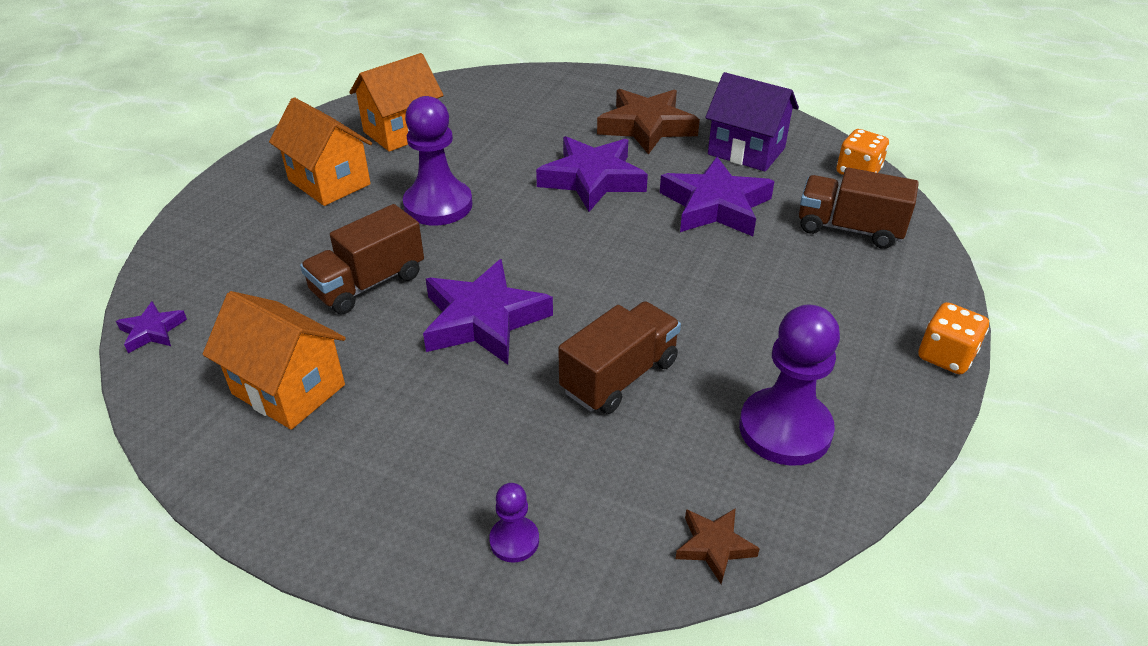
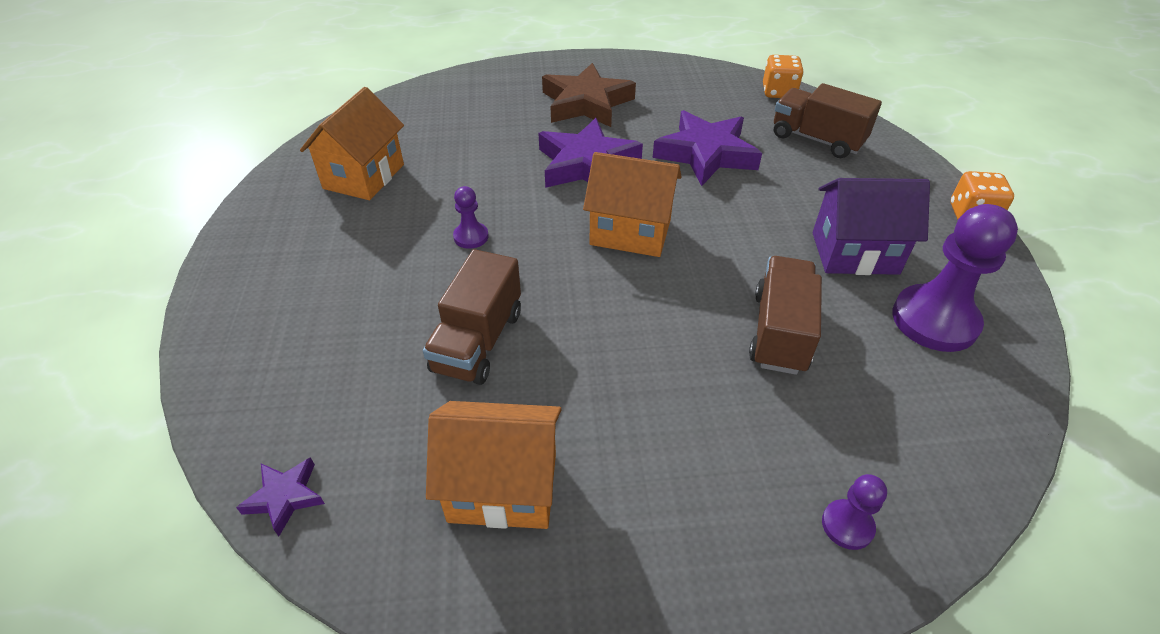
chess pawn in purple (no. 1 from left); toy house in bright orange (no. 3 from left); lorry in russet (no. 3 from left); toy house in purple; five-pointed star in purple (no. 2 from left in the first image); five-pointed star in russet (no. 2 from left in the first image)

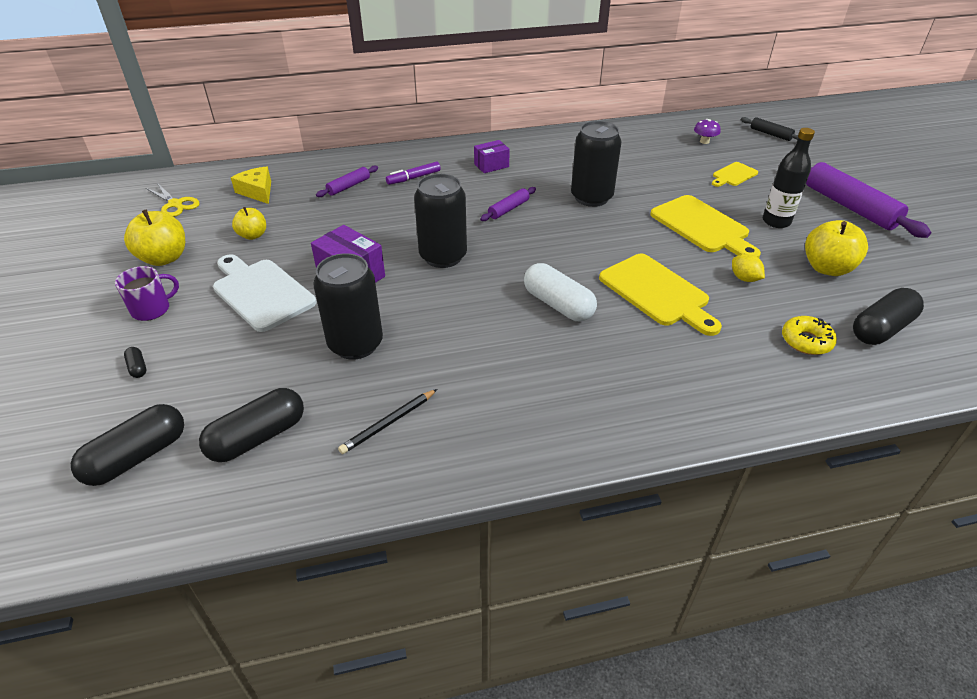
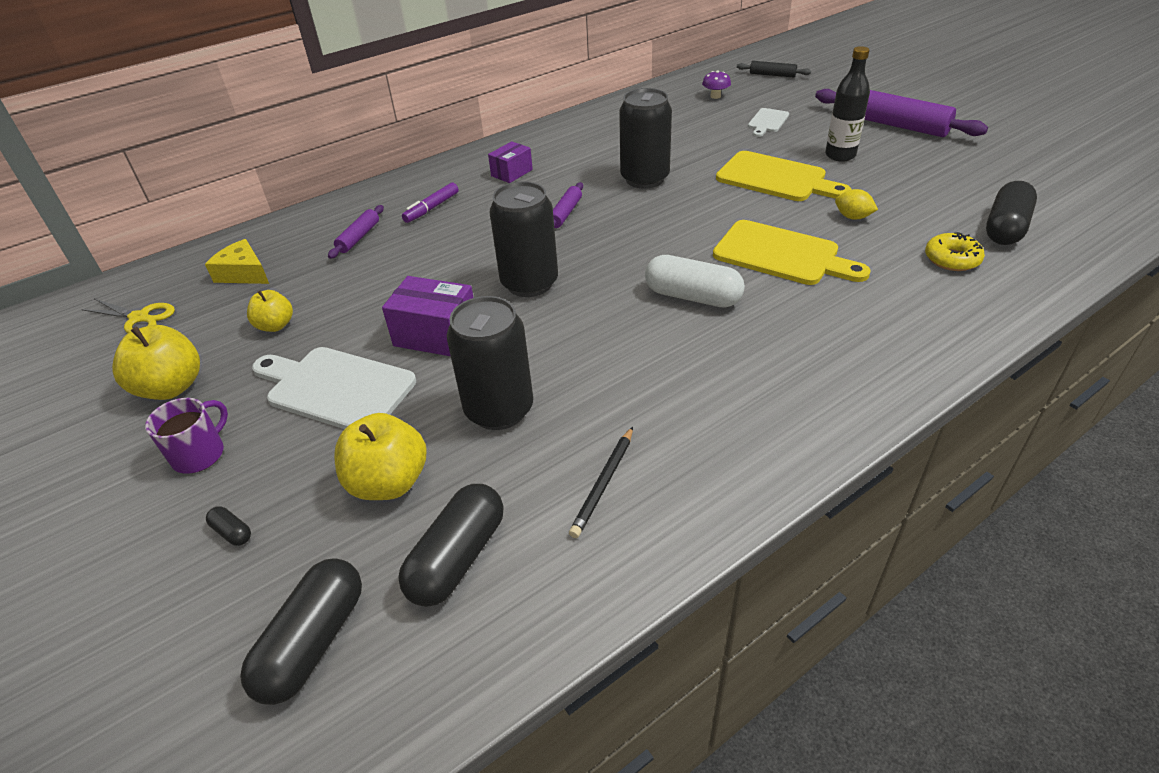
apple fruit in yellow (no. 3 from left); cutting board in snow-white (no. 2 from left)

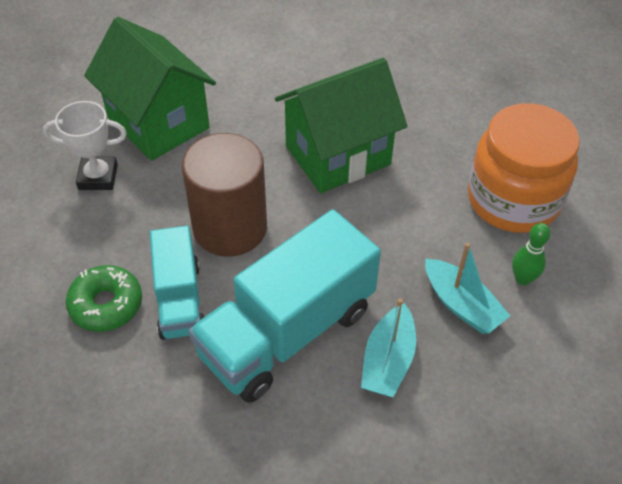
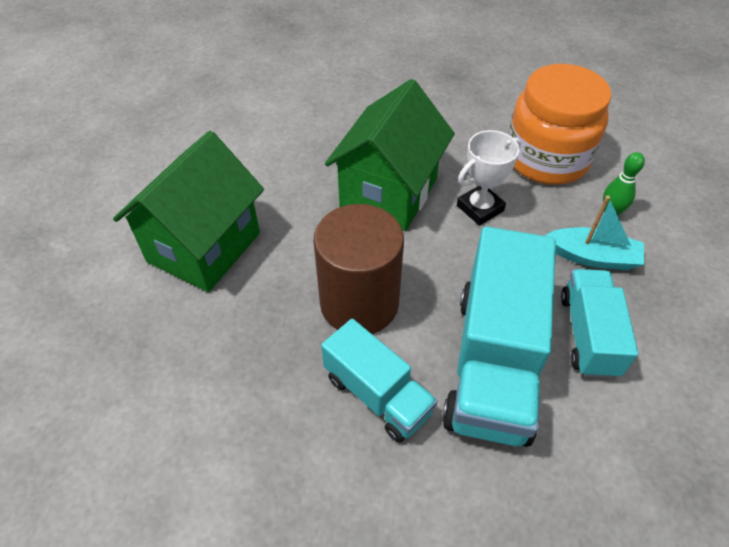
toy house in leaf-green (no. 1 from left); prize cup in snow-white; lorry in aqua (no. 3 from left); glazed donut in leaf-green

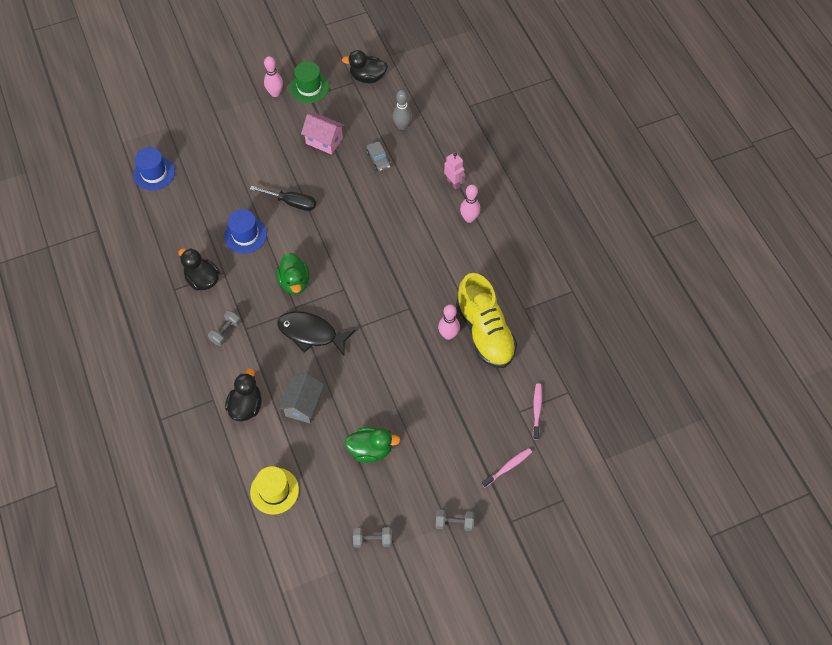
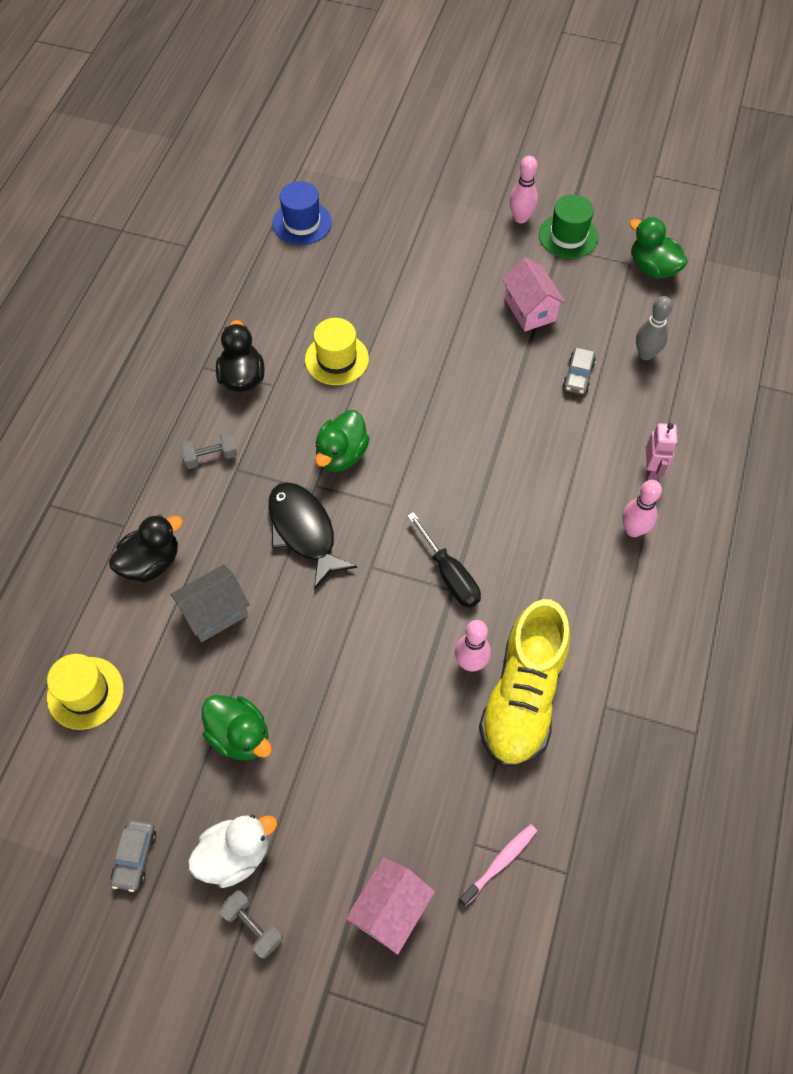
automobile in ash-grey (no. 1 from left); rubber duck in snow-white; hat in yellow (no. 2 from left); toy house in rose-pink (no. 1 from left); flat screwdriver in jet-black; rubber duck in leaf-green (no. 3 from left)

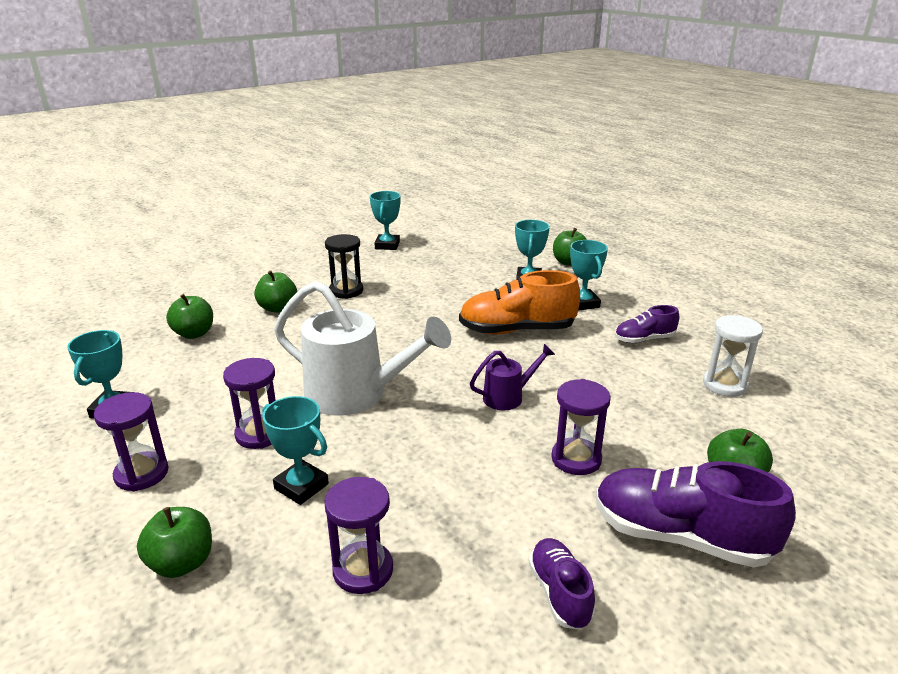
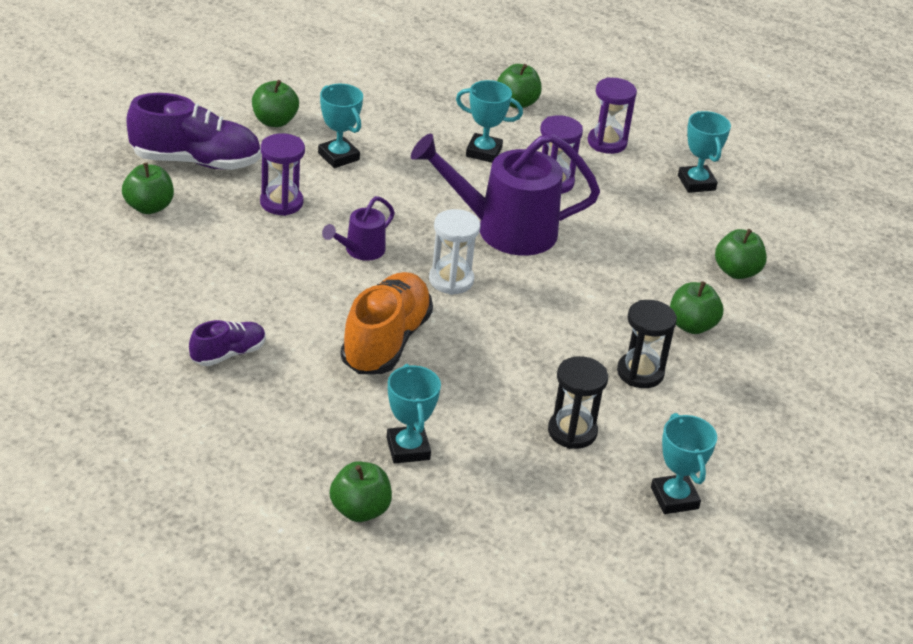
apple fruit in leaf-green (no. 2 from left); prize cup in aqua (no. 1 from left); lace-up shoe in bright orange; watering can in purple (no. 2 from left); sandglass in snow-white; sandglass in jet-black (no. 1 from left); sandglass in purple (no. 3 from left in the first image)

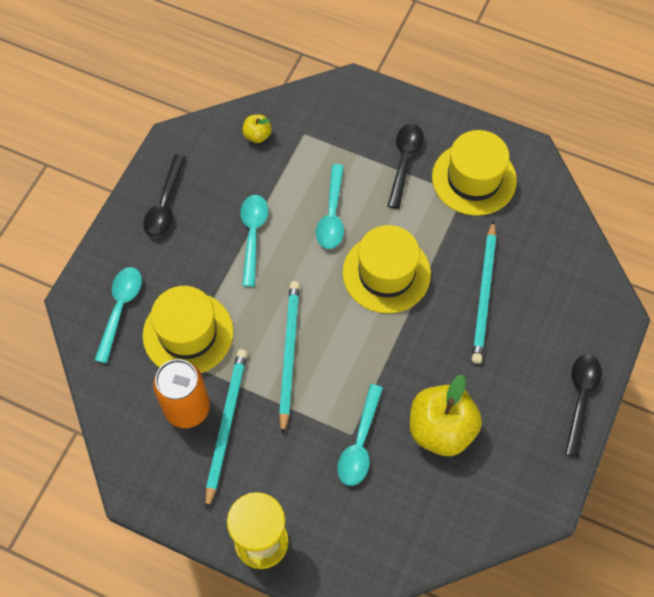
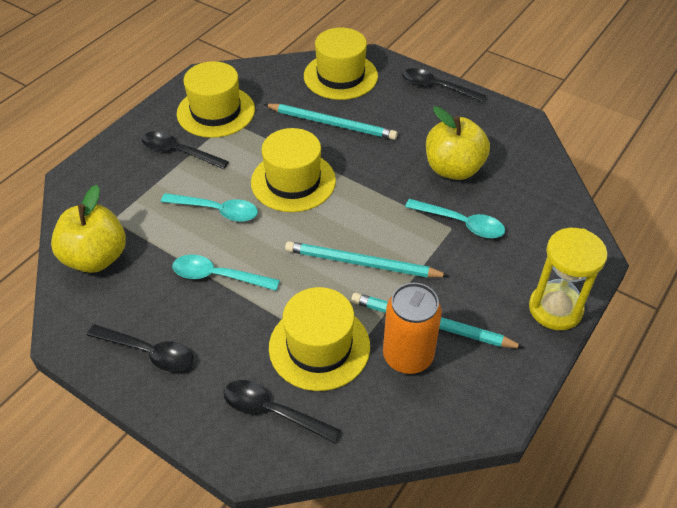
apple fruit in yellow (no. 1 from left); tablespoon in jet-black (no. 3 from left); hat in yellow (no. 4 from left)

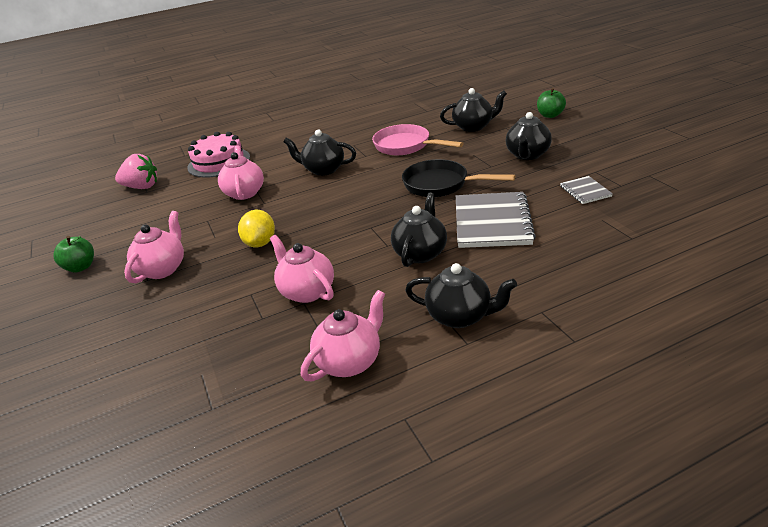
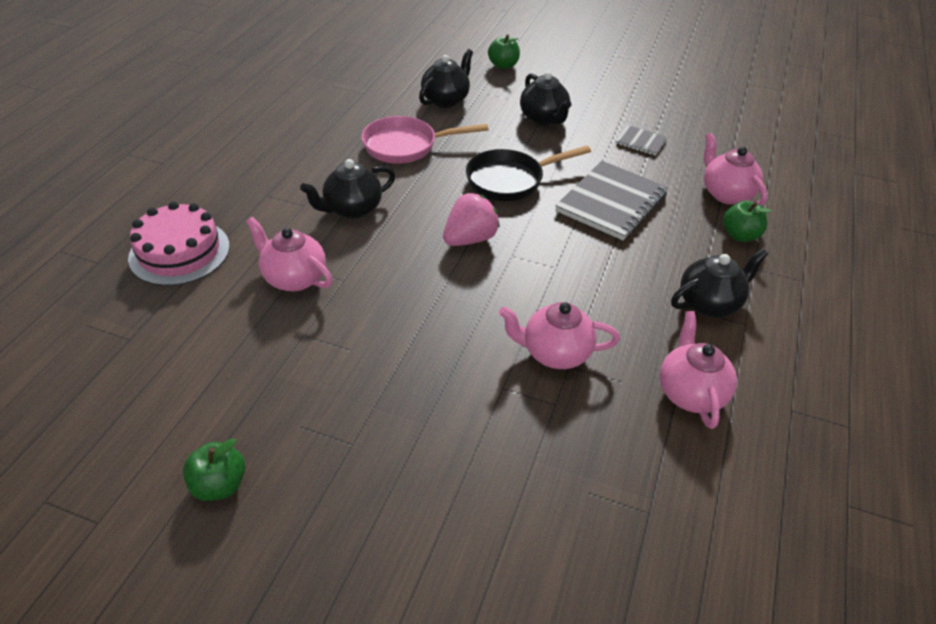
strawberry in rose-pink; exercise book in ash-grey (no. 1 from left); china teapot in rose-pink (no. 4 from left); apple fruit in leaf-green (no. 3 from left); lemon in yellow; china teapot in jet-black (no. 2 from left in the first image)

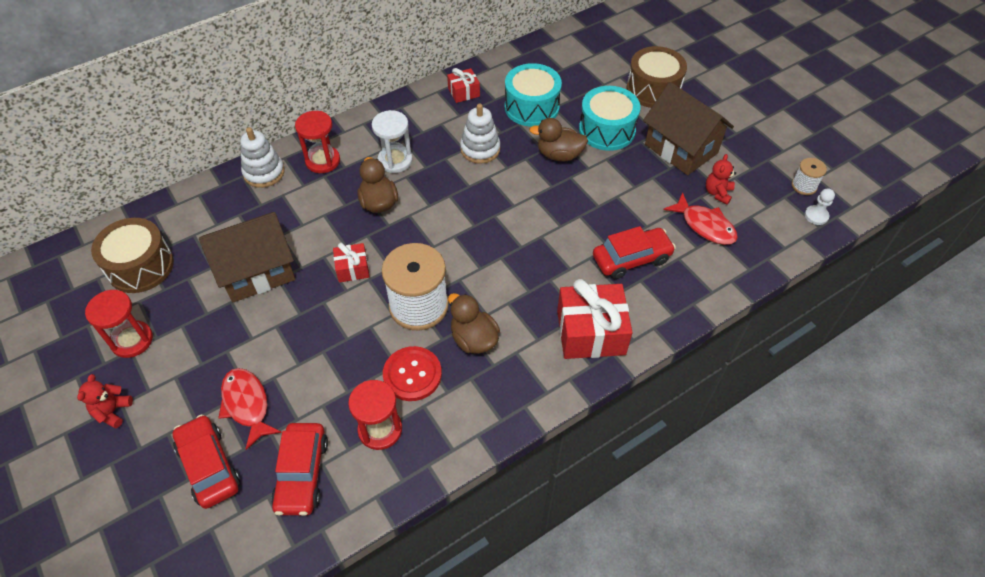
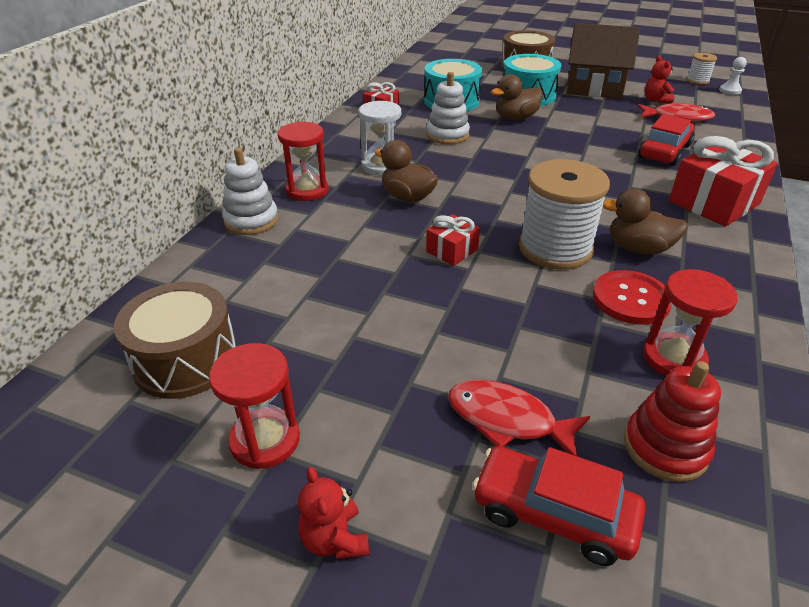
stacking toy in scarlet; toy house in russet (no. 1 from left in the first image)

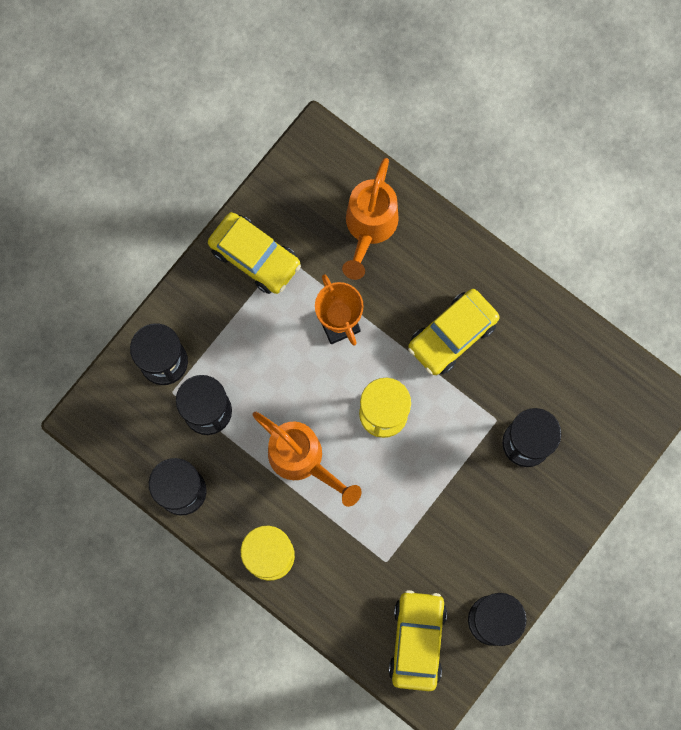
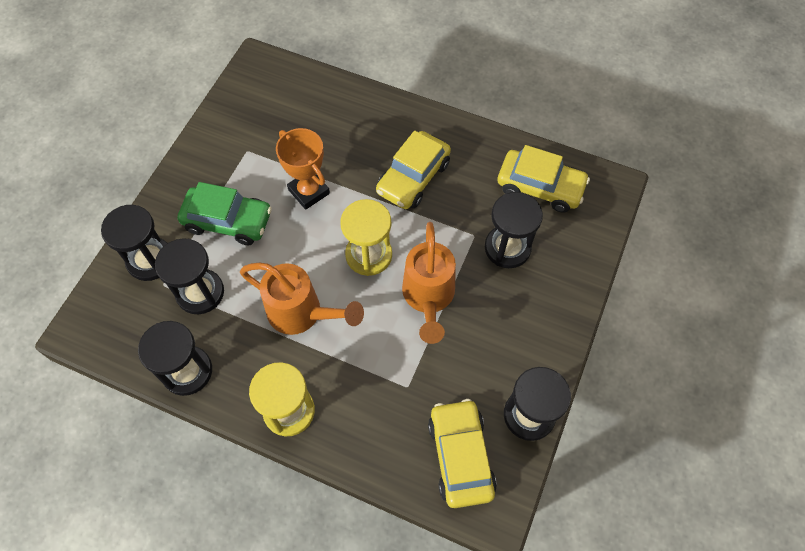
automobile in leaf-green; watering can in bright orange (no. 2 from left); automobile in yellow (no. 3 from left)

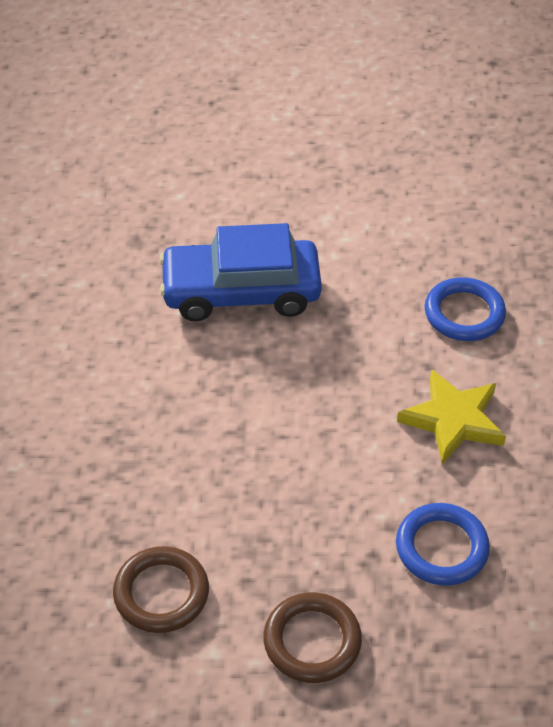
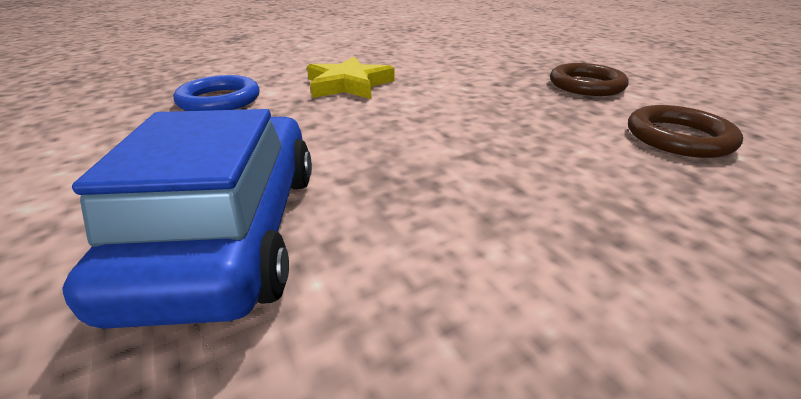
automobile in blue; ring in blue (no. 1 from left in the first image)

